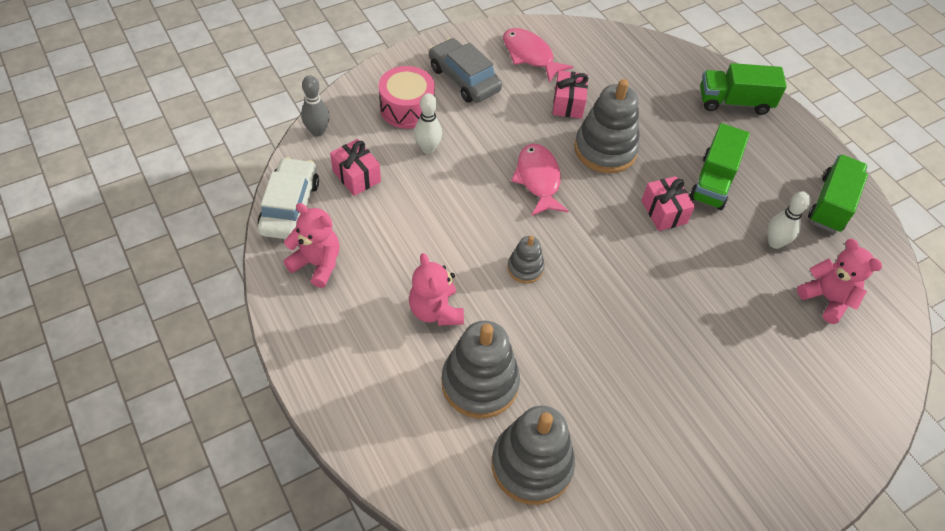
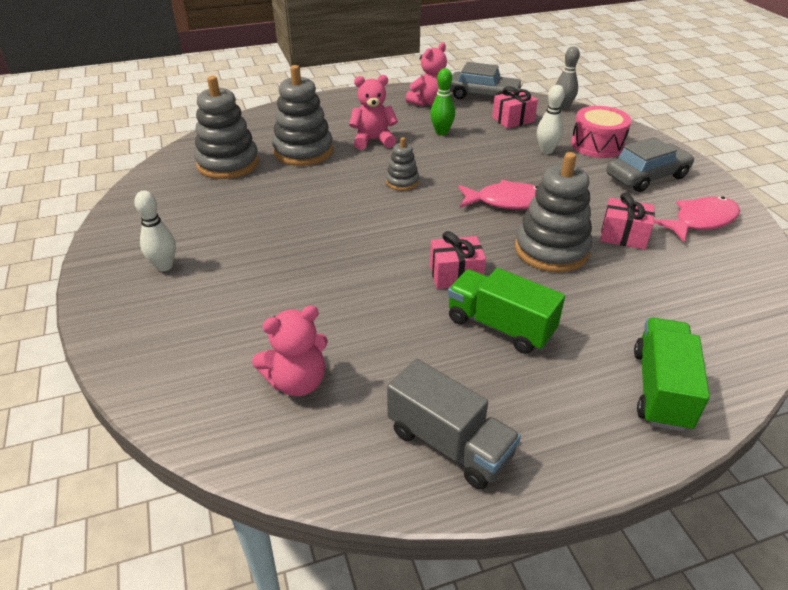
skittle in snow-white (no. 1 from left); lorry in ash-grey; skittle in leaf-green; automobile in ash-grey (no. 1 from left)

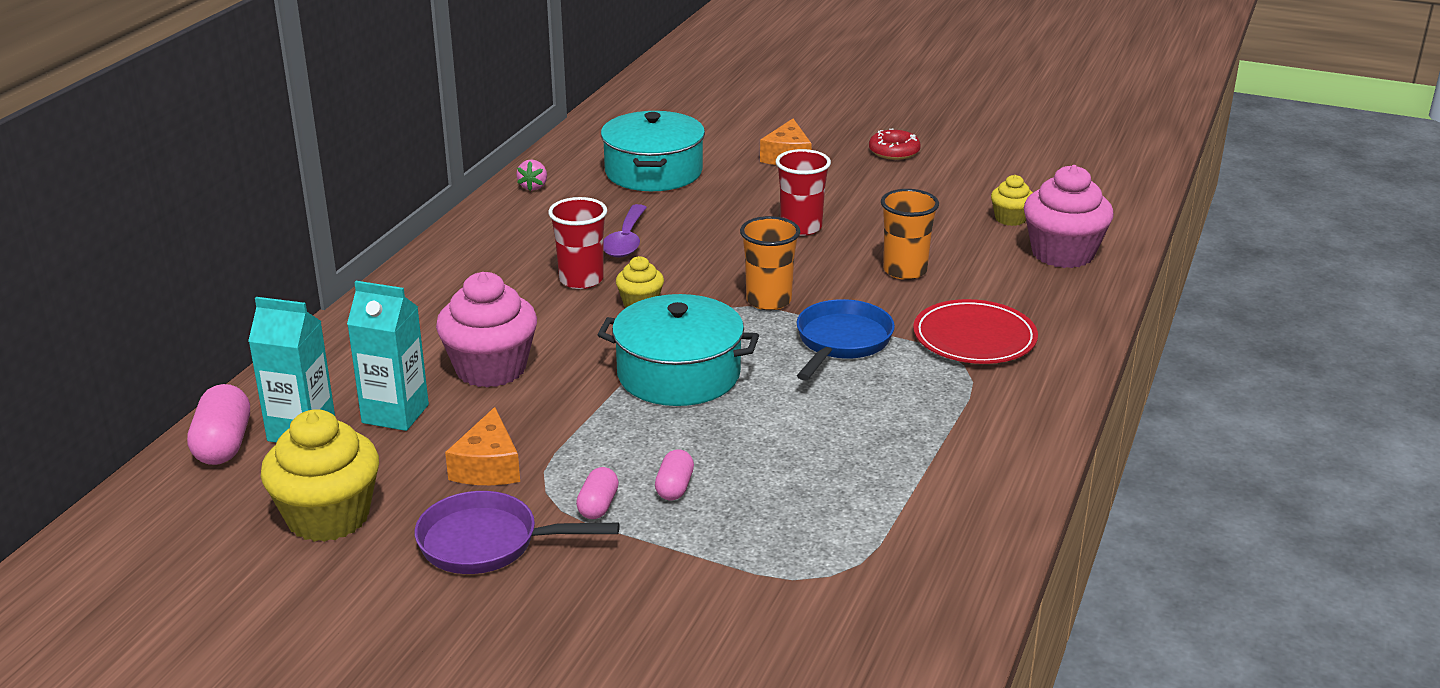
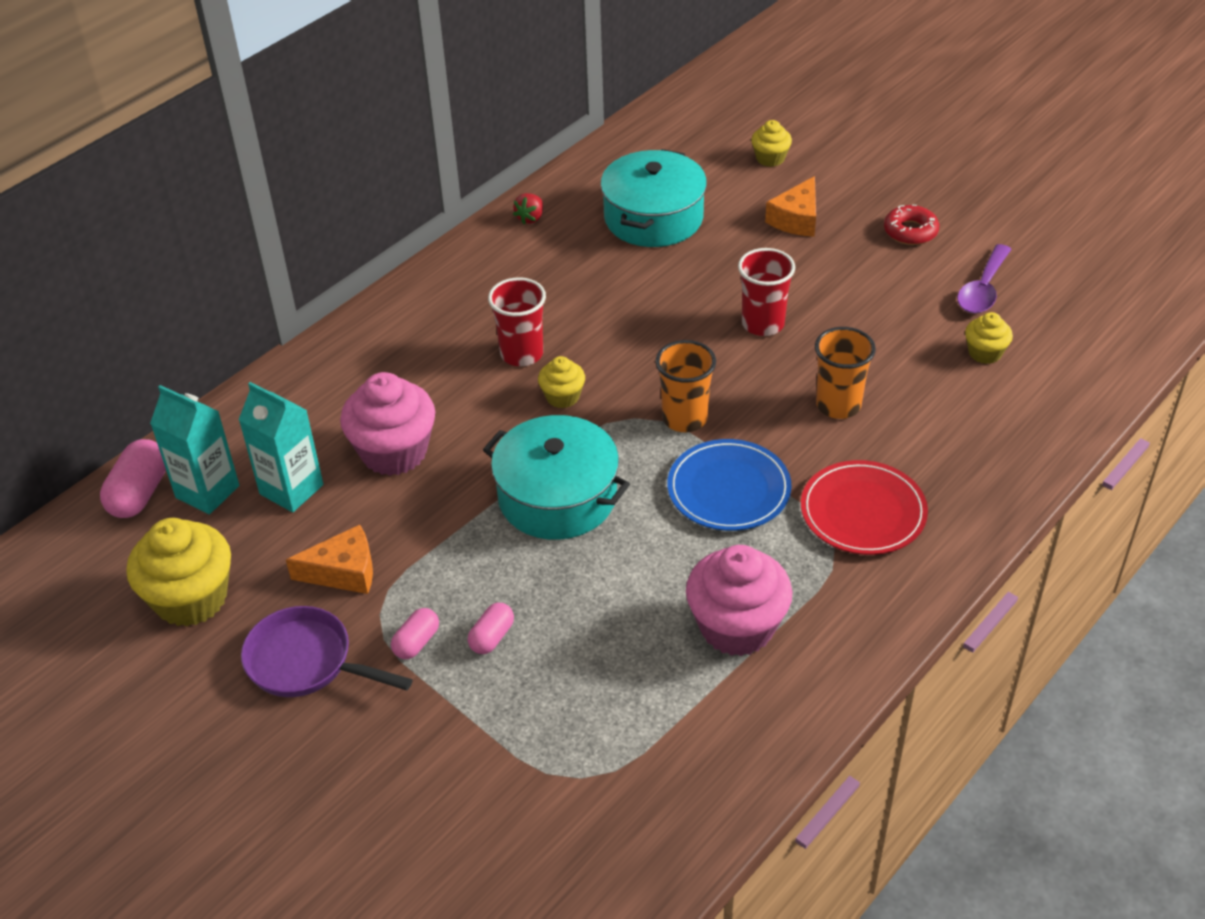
cheese wedge in bright orange (no. 1 from left); strawberry in scarlet; plate in blue; fairy cake in rose-pink (no. 2 from left); fairy cake in yellow (no. 3 from left); tablespoon in purple

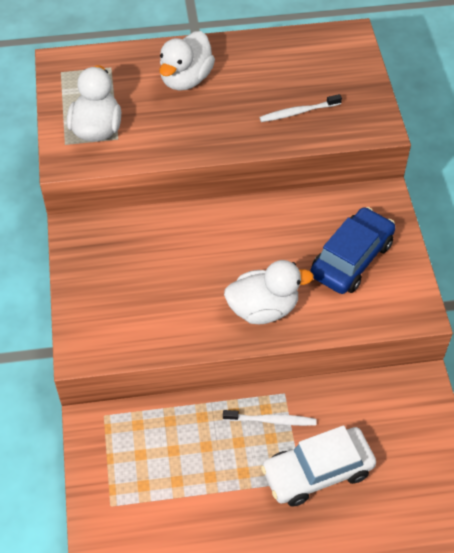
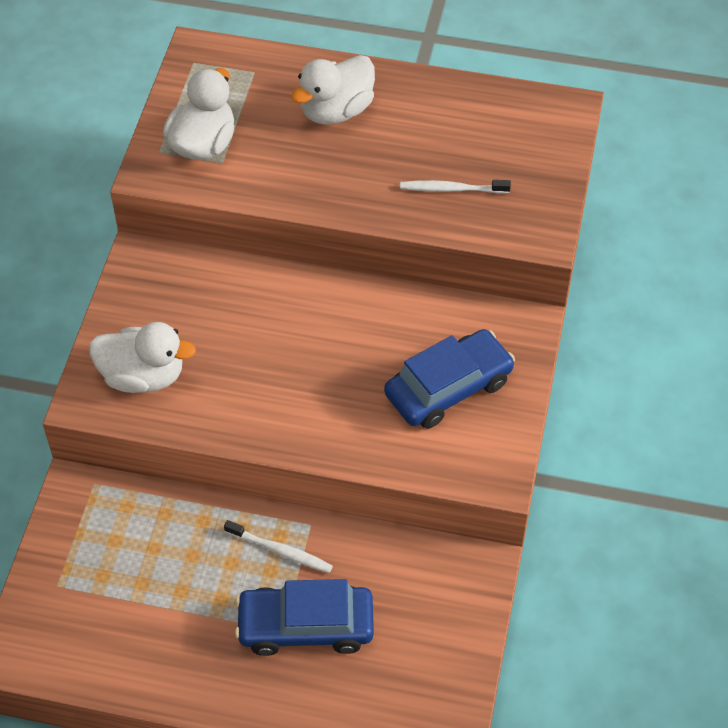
rubber duck in snow-white (no. 1 from left); automobile in blue (no. 1 from left)

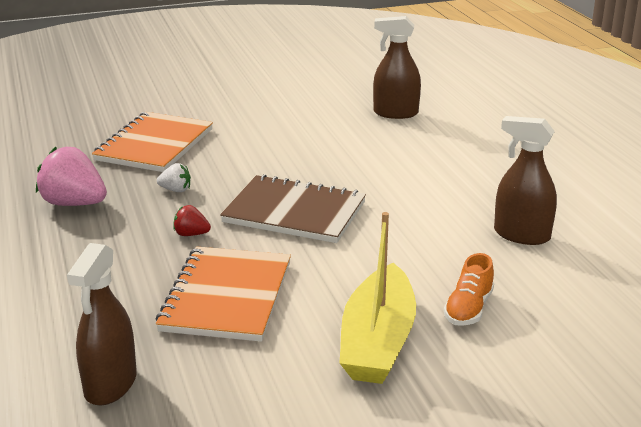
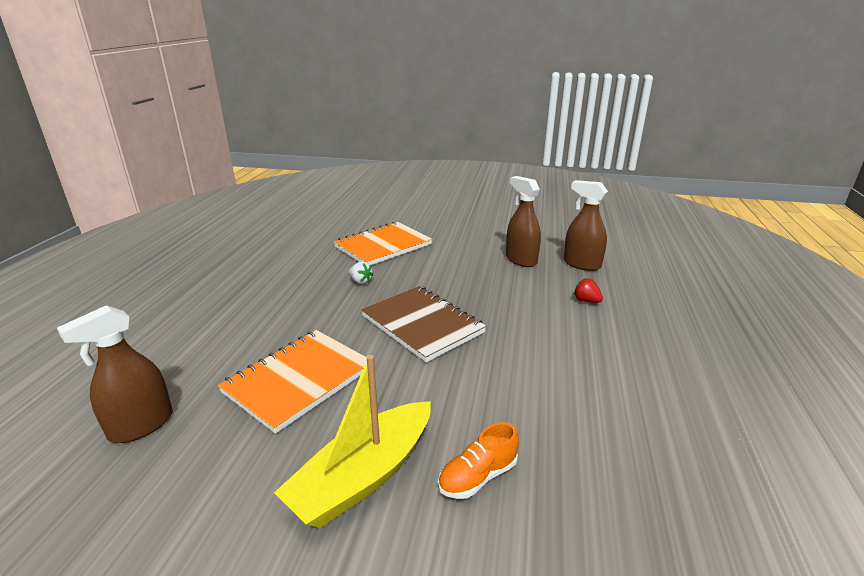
sprayer in russet (no. 2 from left); strawberry in scarlet; strawberry in rose-pink

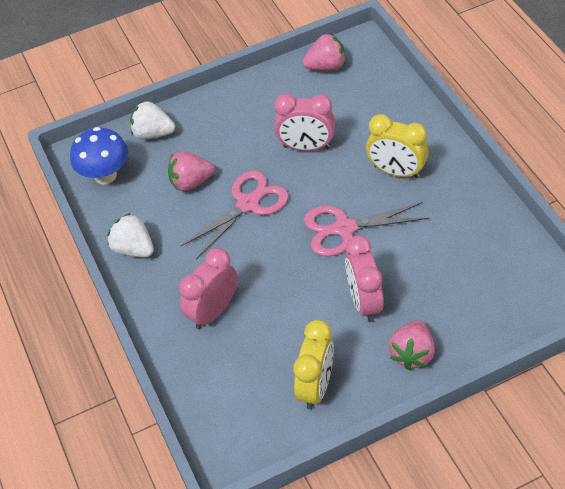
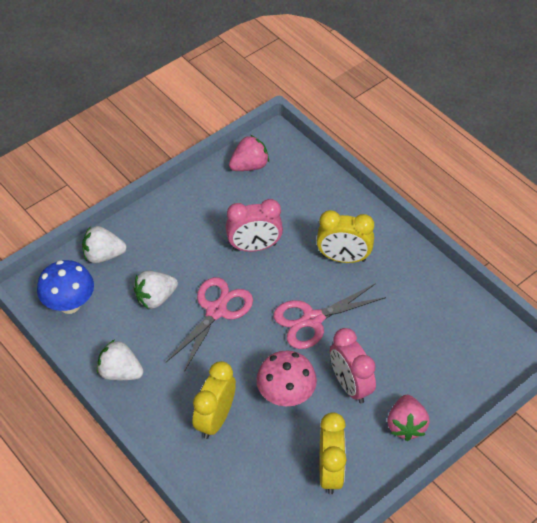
strawberry in snow-white (no. 3 from left); clock in yellow (no. 1 from left); mushroom in rose-pink

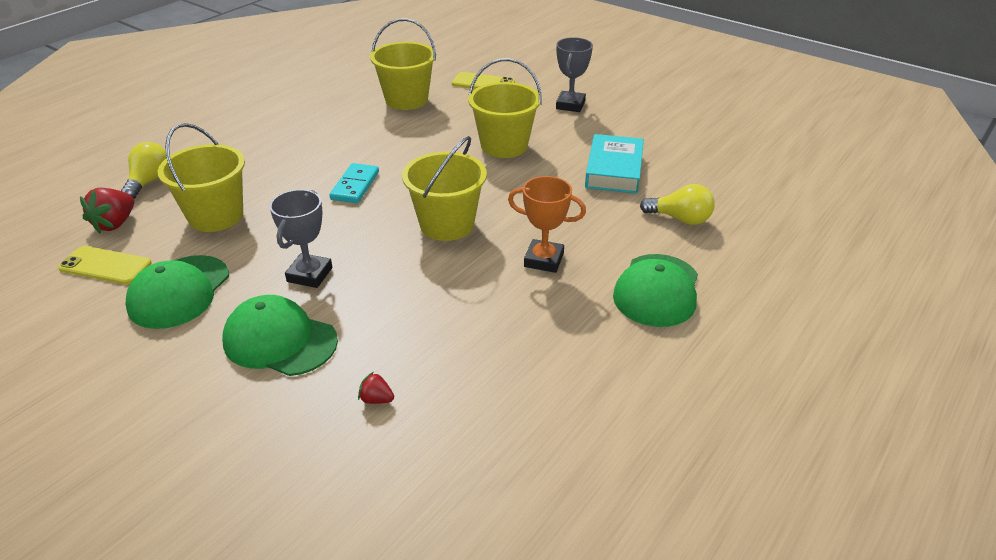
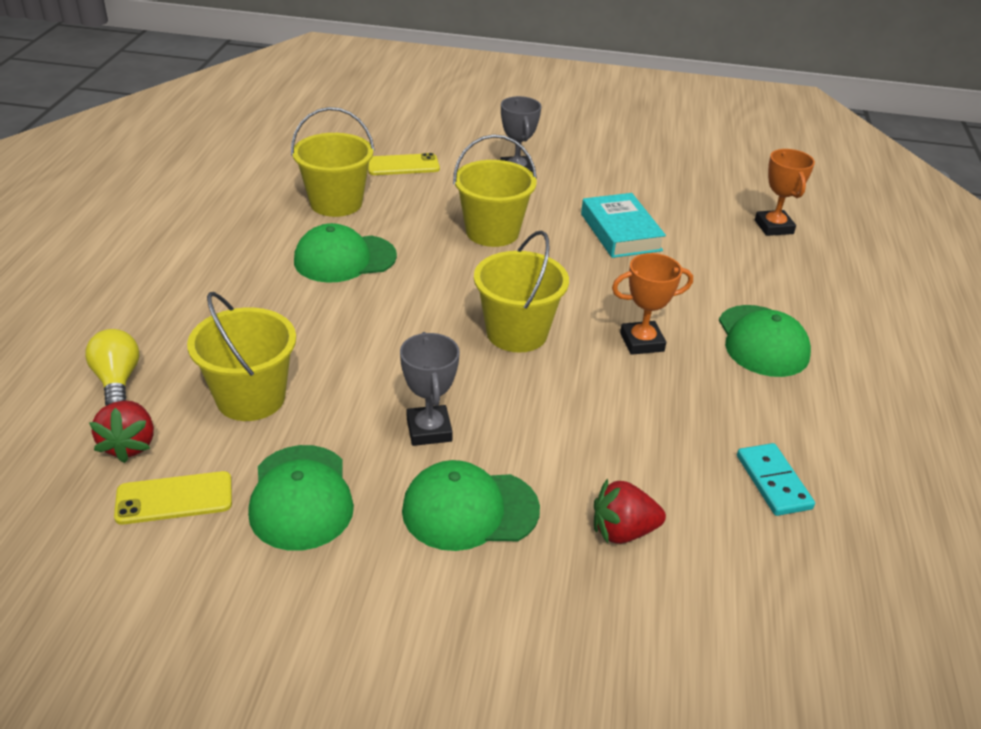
cap in leaf-green (no. 2 from left); strawberry in scarlet (no. 2 from left); domino piece in aqua; prize cup in bright orange (no. 2 from left); lightbulb in yellow (no. 2 from left in the first image)

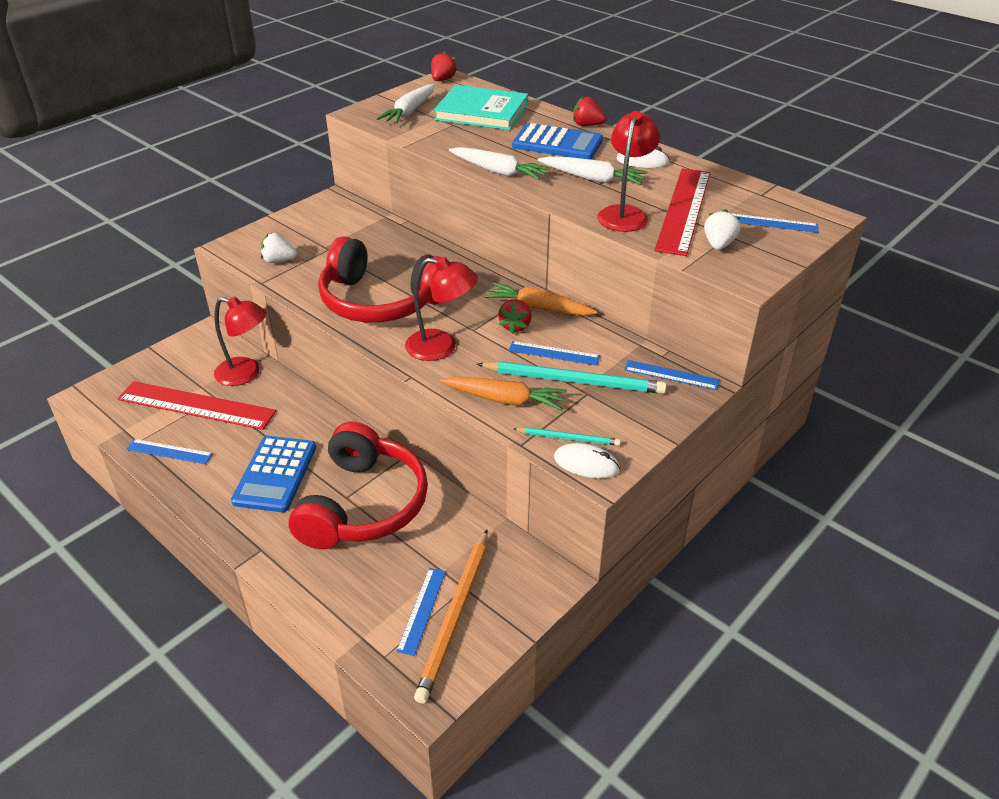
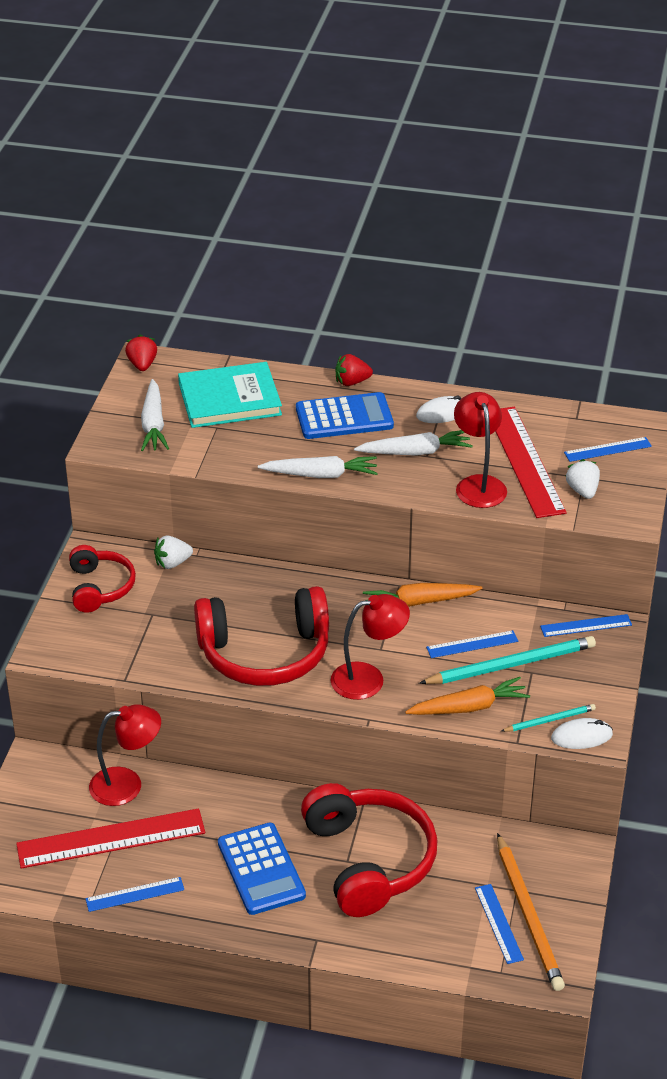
headset in scarlet (no. 1 from left); strawberry in snow-white (no. 1 from left); strawberry in scarlet (no. 2 from left in the first image)

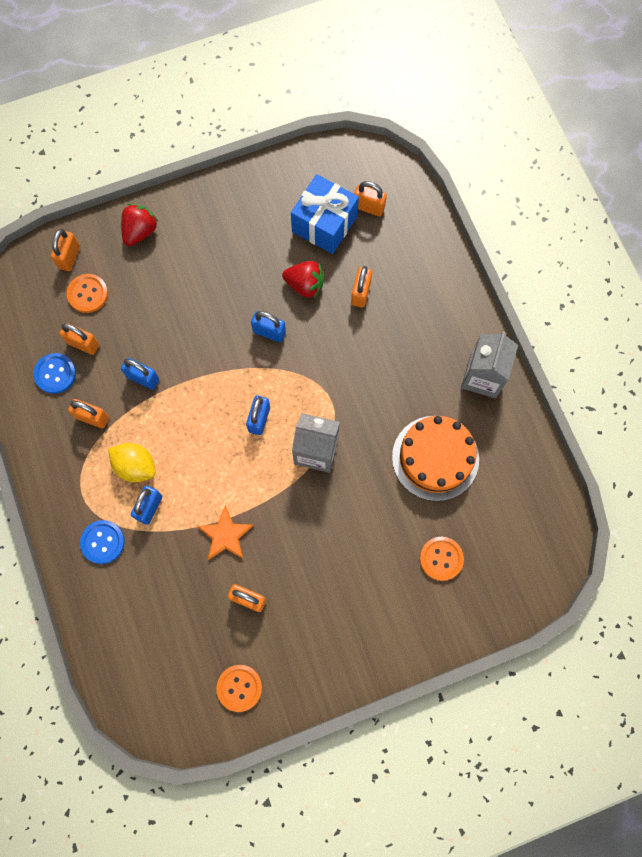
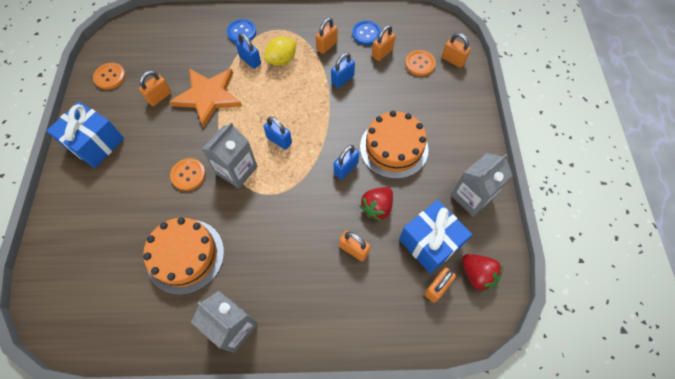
gift in blue (no. 1 from left); five-pointed star in bright orange; sewing button in bright orange (no. 2 from left); layer cake in bright orange (no. 2 from left); juice carton in ash-grey (no. 3 from left); strawberry in scarlet (no. 2 from left)

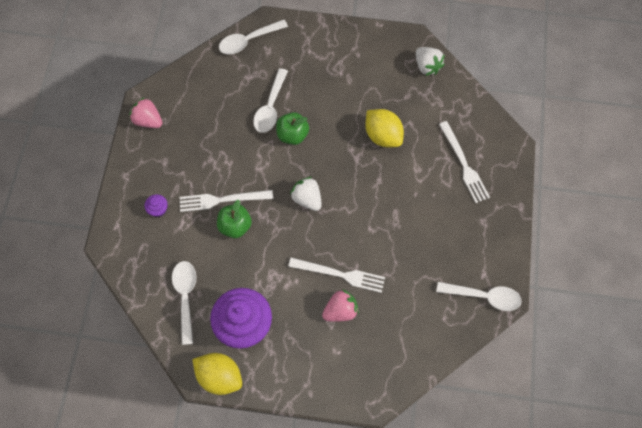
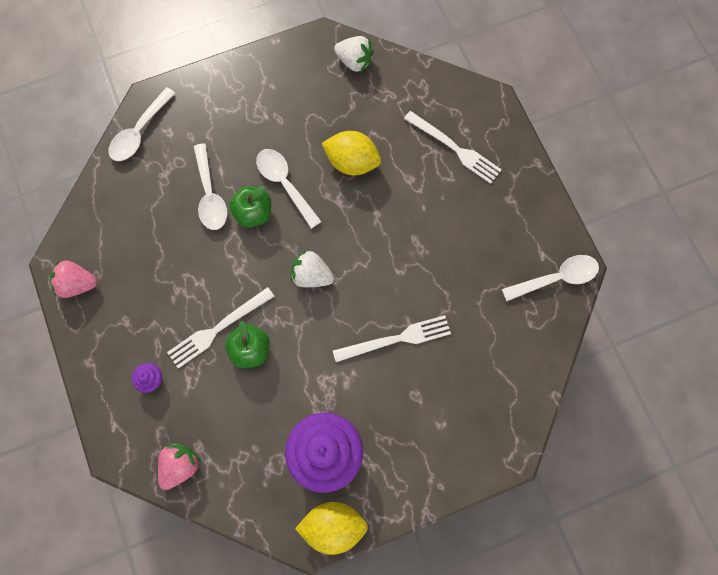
strawberry in rose-pink (no. 2 from left); tablespoon in snow-white (no. 3 from left)

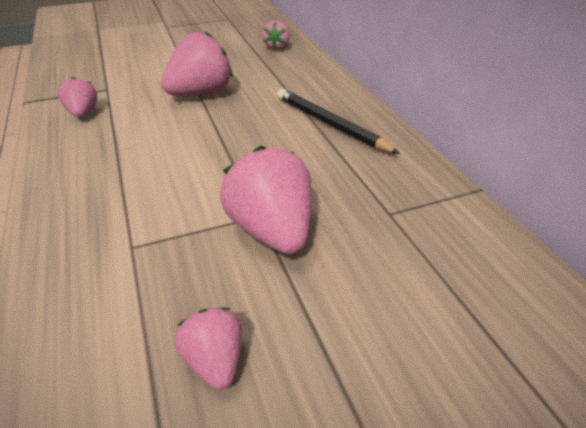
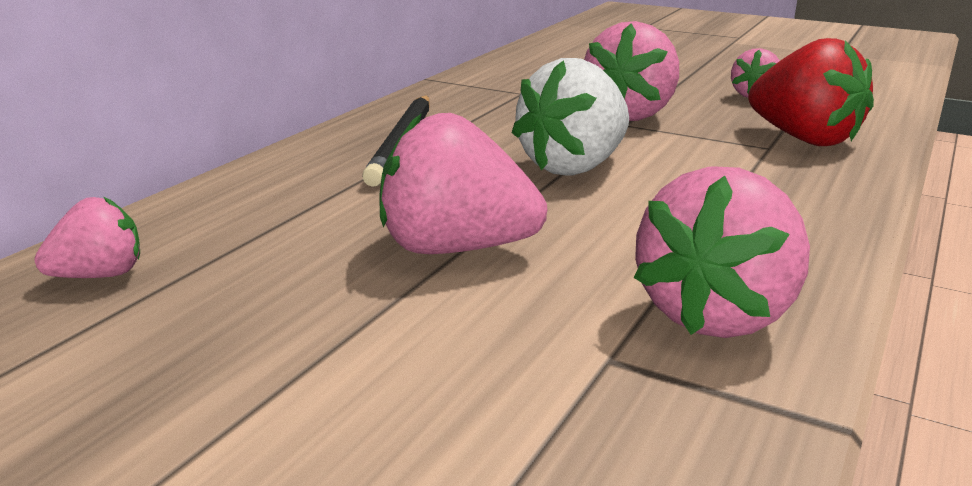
strawberry in snow-white; strawberry in rose-pink (no. 4 from left); strawberry in scarlet

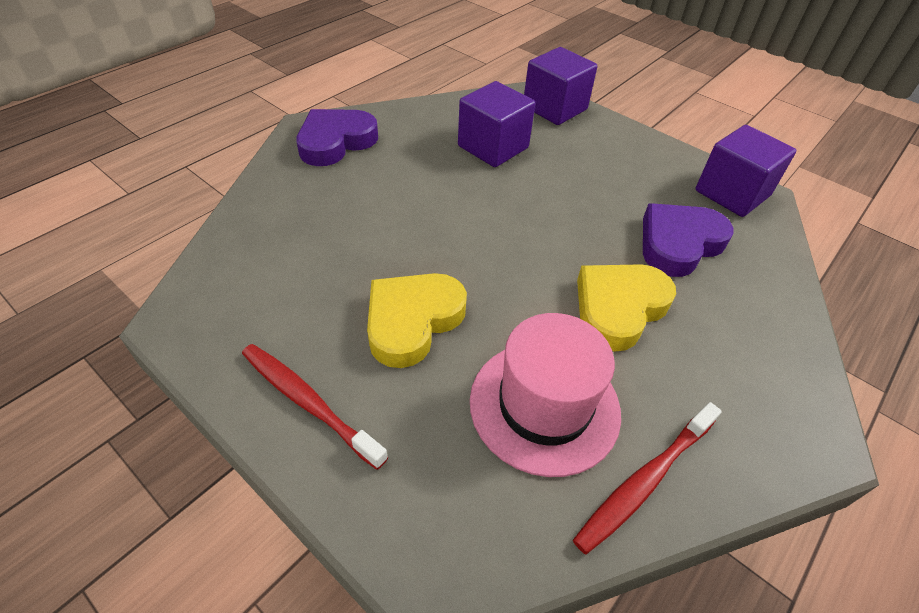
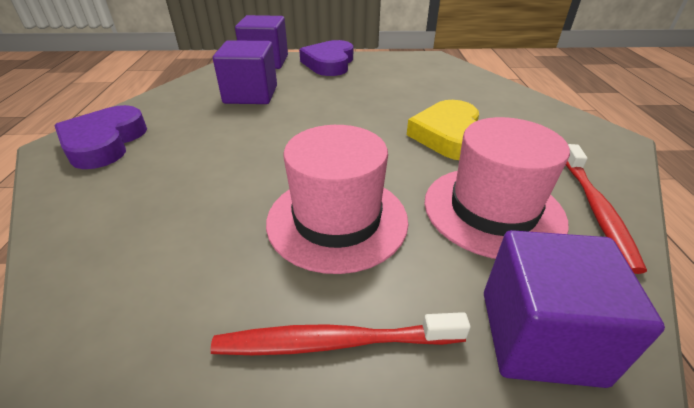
hat in rose-pink (no. 1 from left); love heart in purple (no. 2 from left); block in purple (no. 3 from left)

